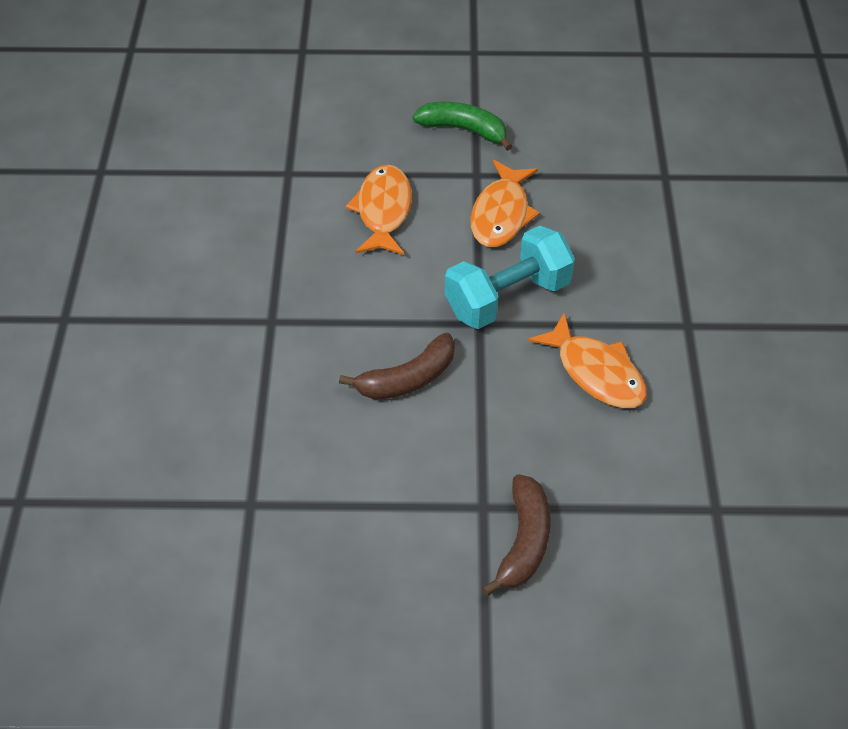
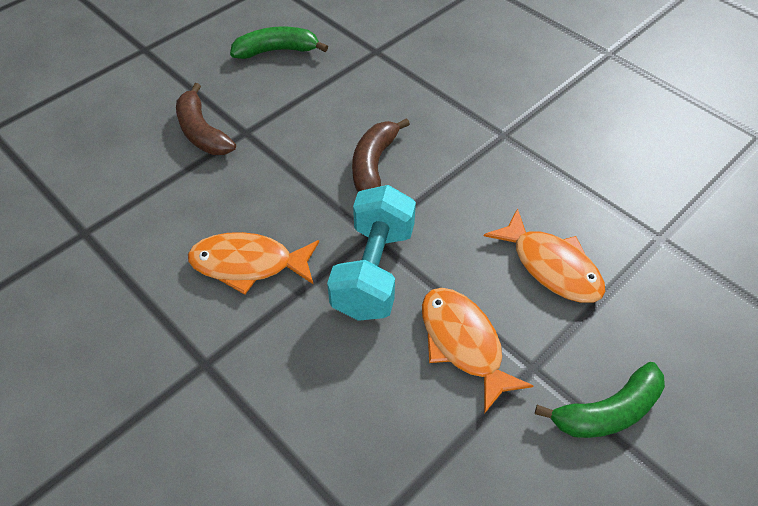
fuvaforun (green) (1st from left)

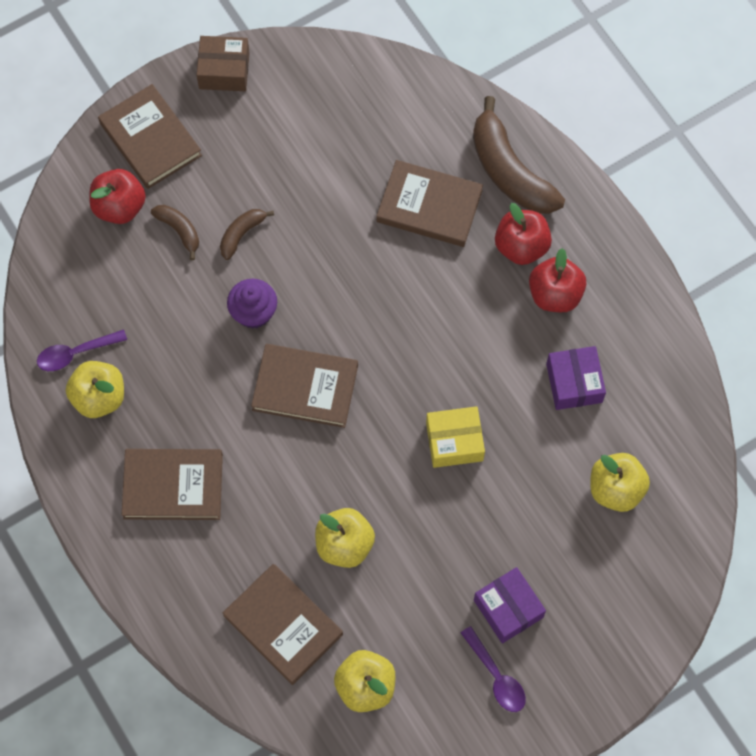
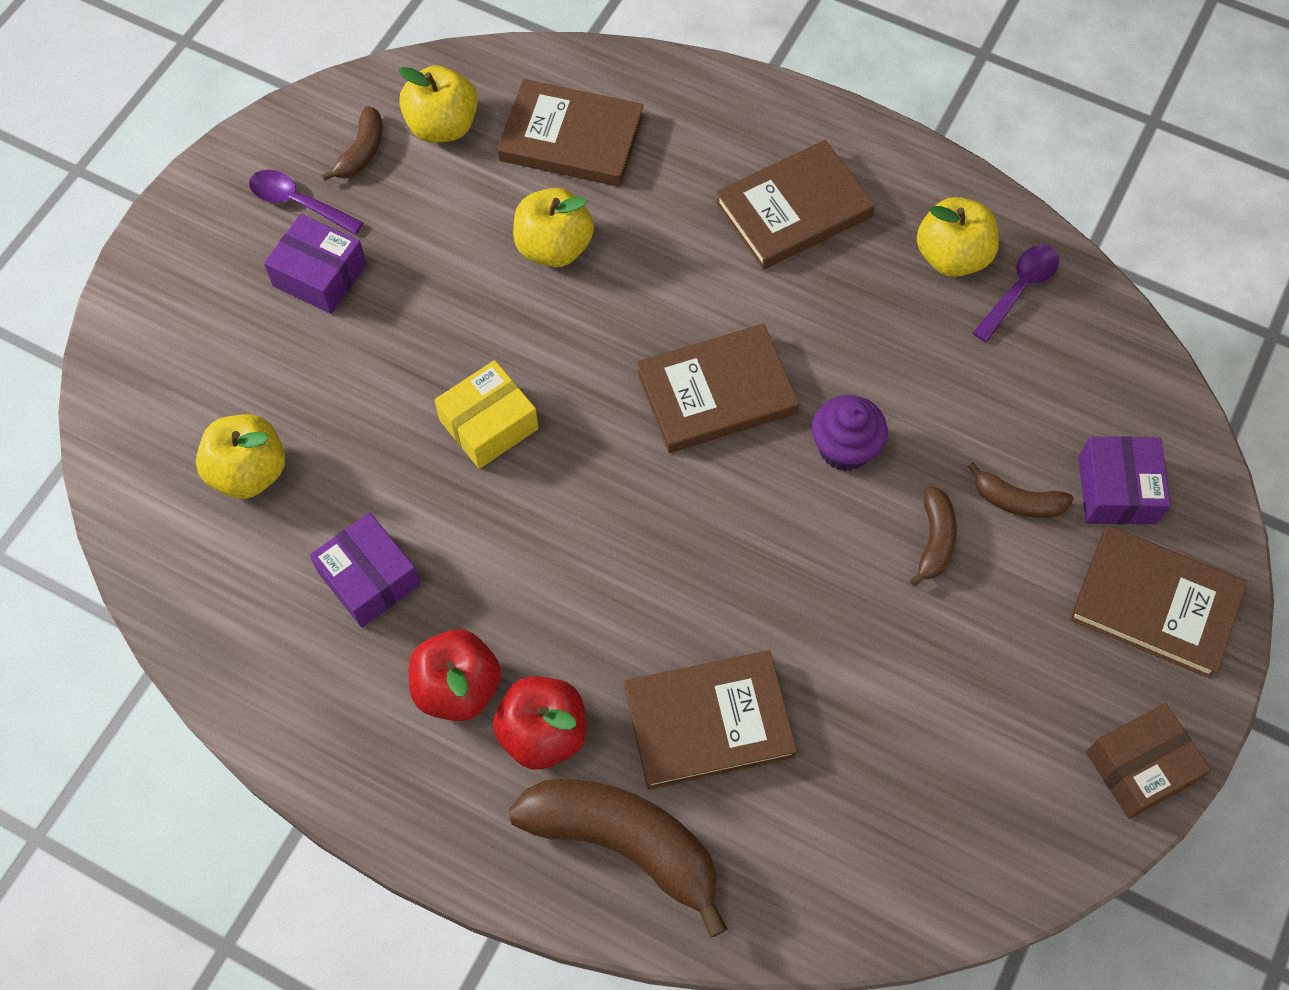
fuvaforun (brown) (1st from left); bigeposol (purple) (3rd from left)

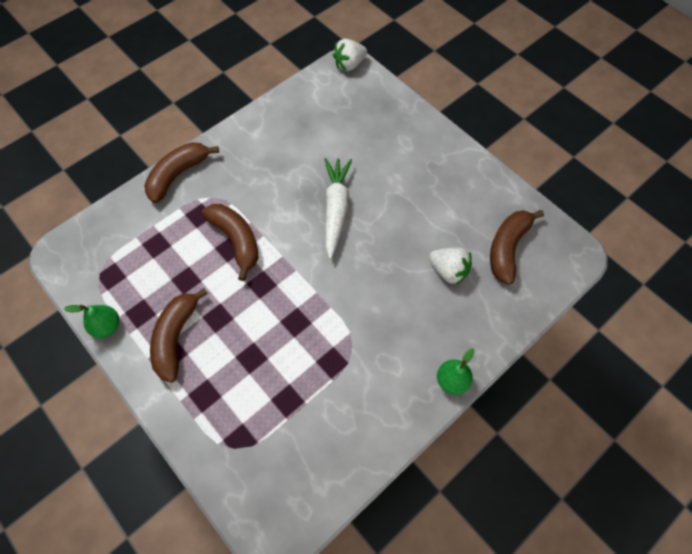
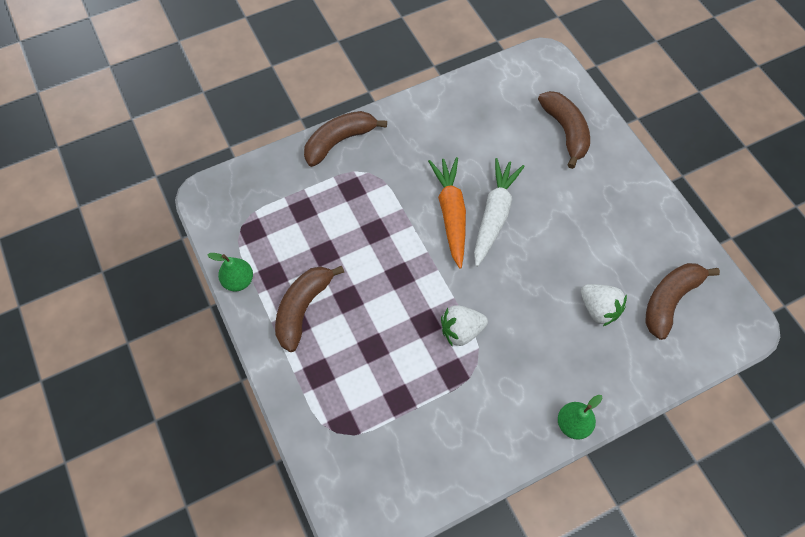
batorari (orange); fuvaforun (brown) (3rd from left); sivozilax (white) (1st from left)

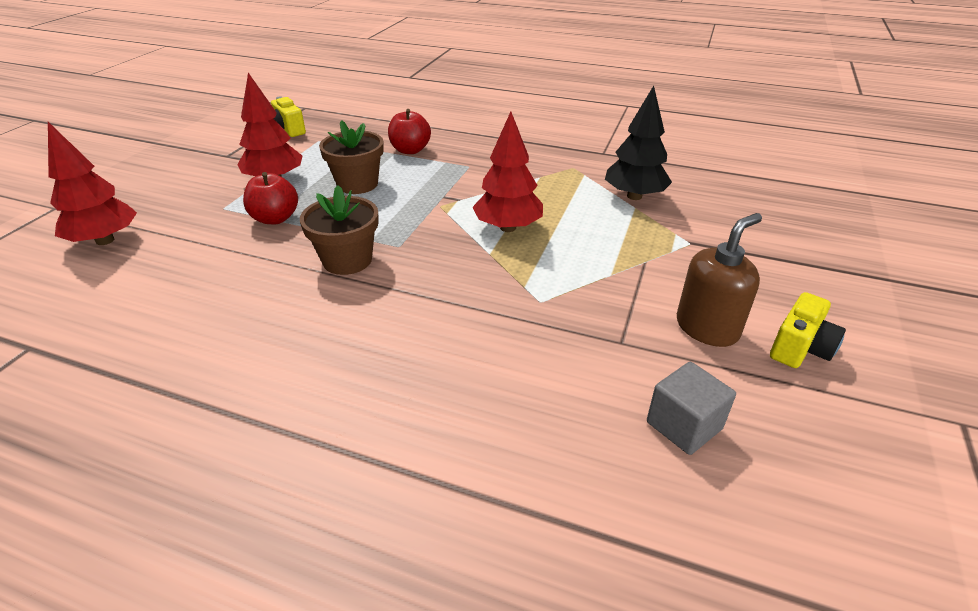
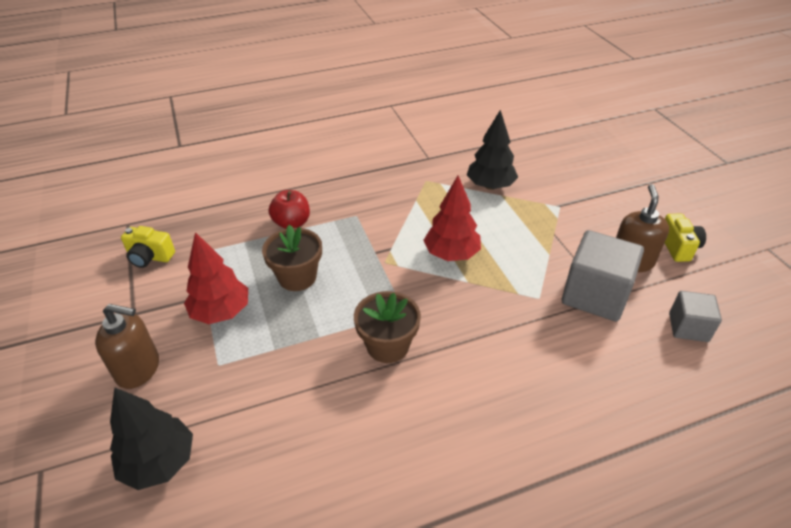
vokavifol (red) (1st from left in the first image); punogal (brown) (1st from left); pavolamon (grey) (1st from left); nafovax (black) (1st from left)

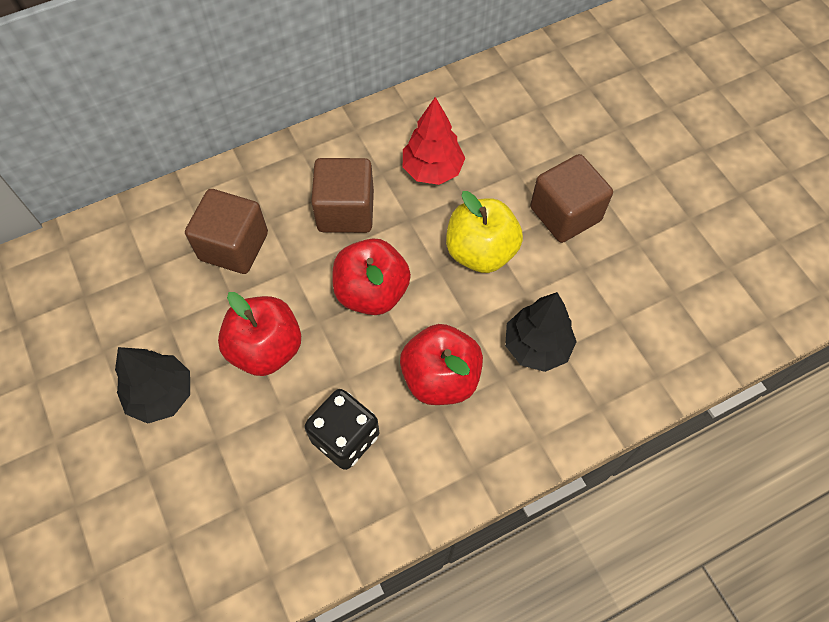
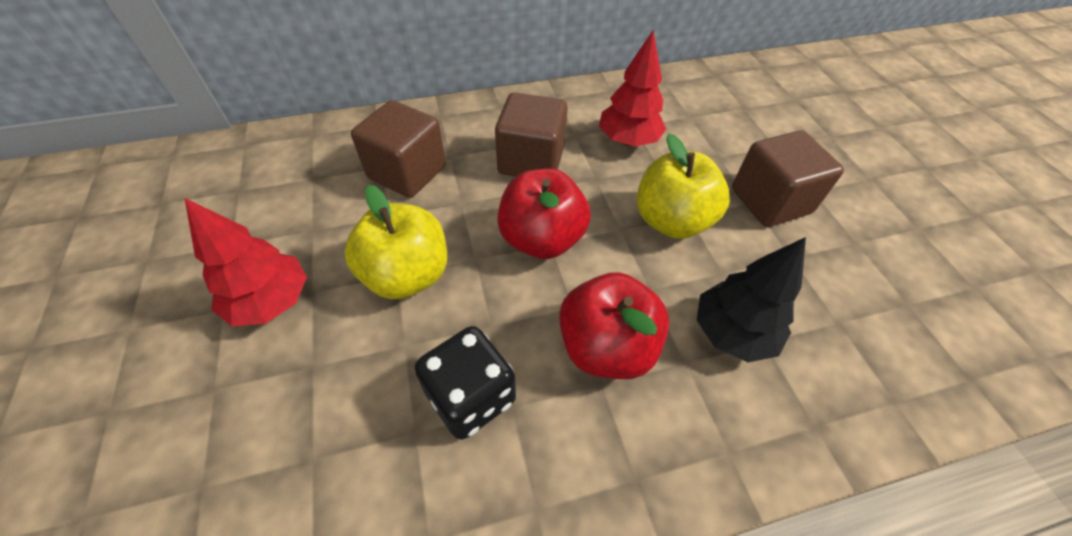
nafovax (red) (1st from left); vokavifol (yellow) (1st from left)

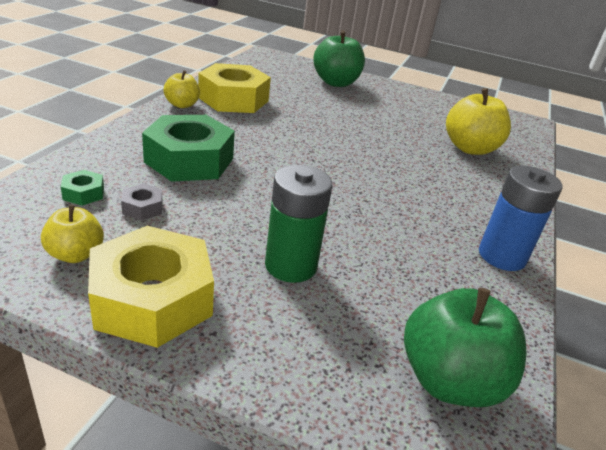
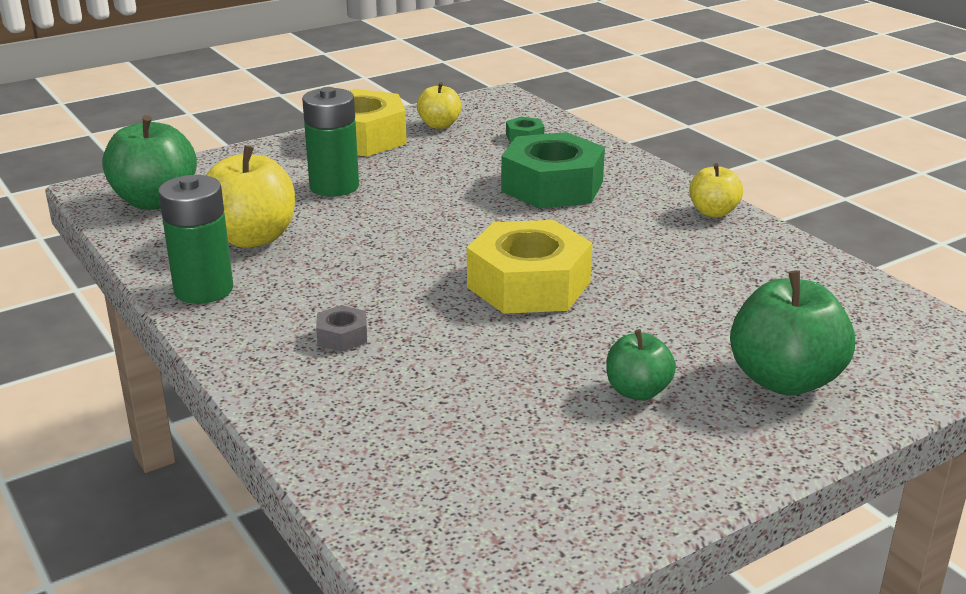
vokavifol (green) (2nd from left); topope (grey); topope (yellow) (2nd from left); vokavifol (yellow) (1st from left); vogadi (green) (1st from left)

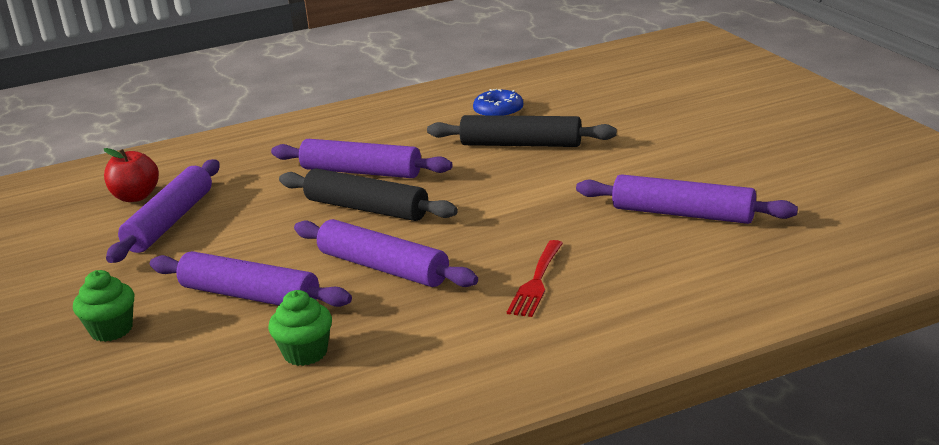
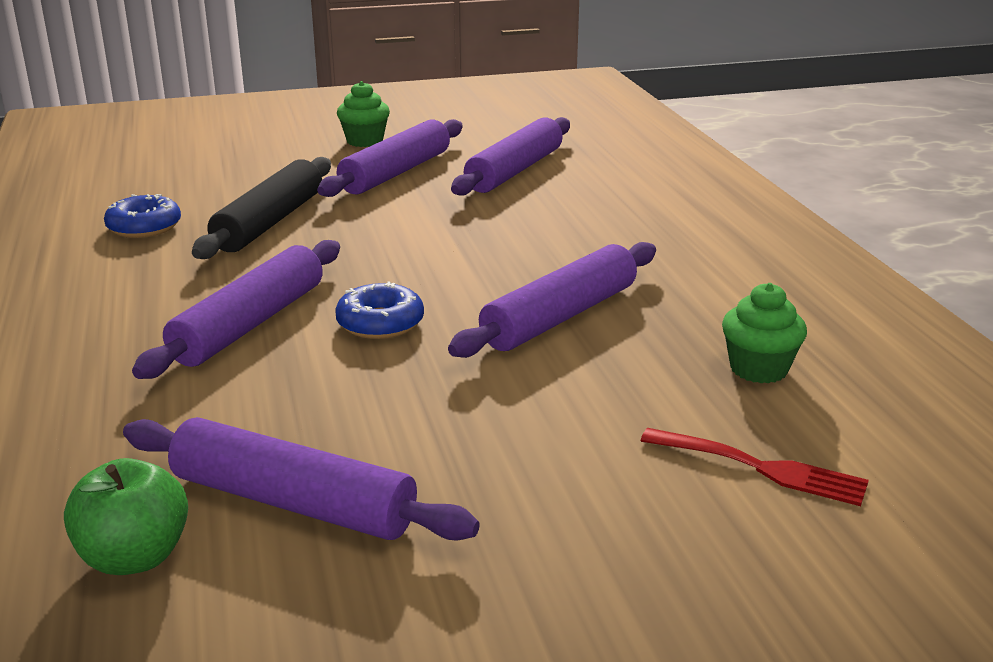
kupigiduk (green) (1st from left); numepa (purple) (3rd from left); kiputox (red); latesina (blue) (2nd from left); vokavifol (green)

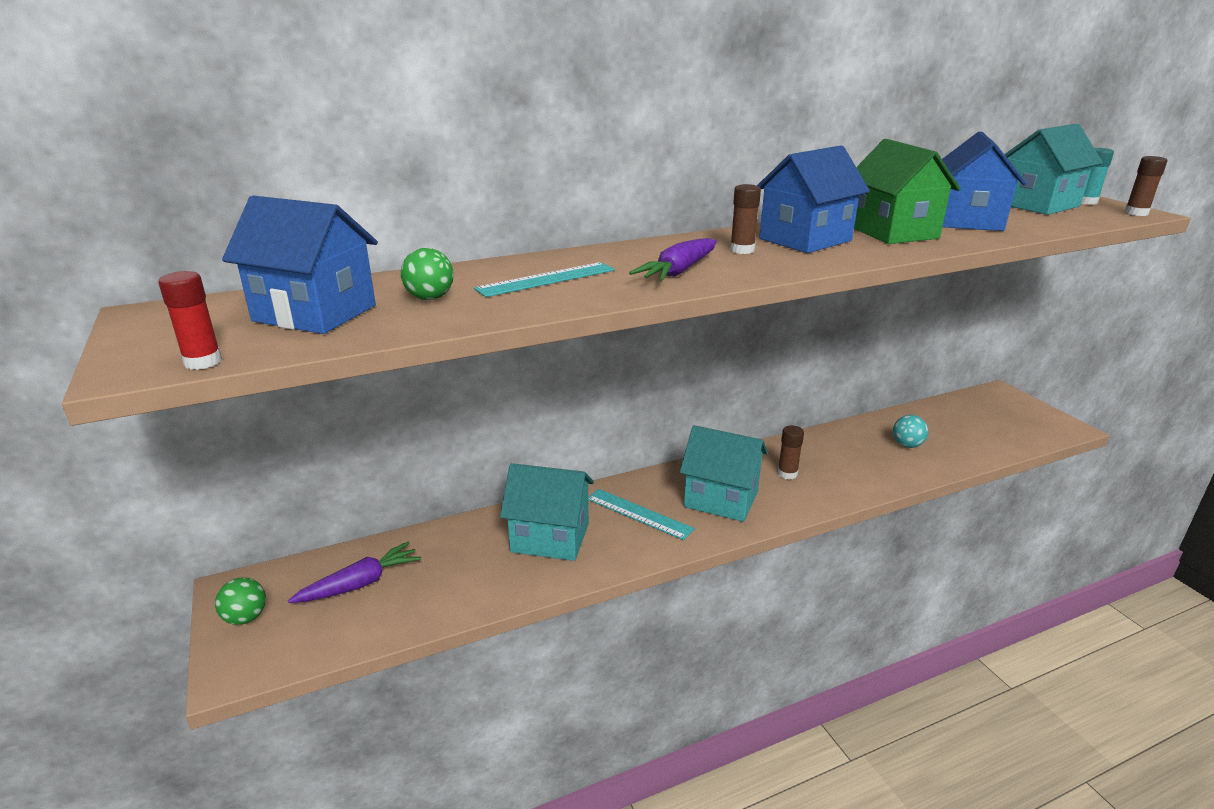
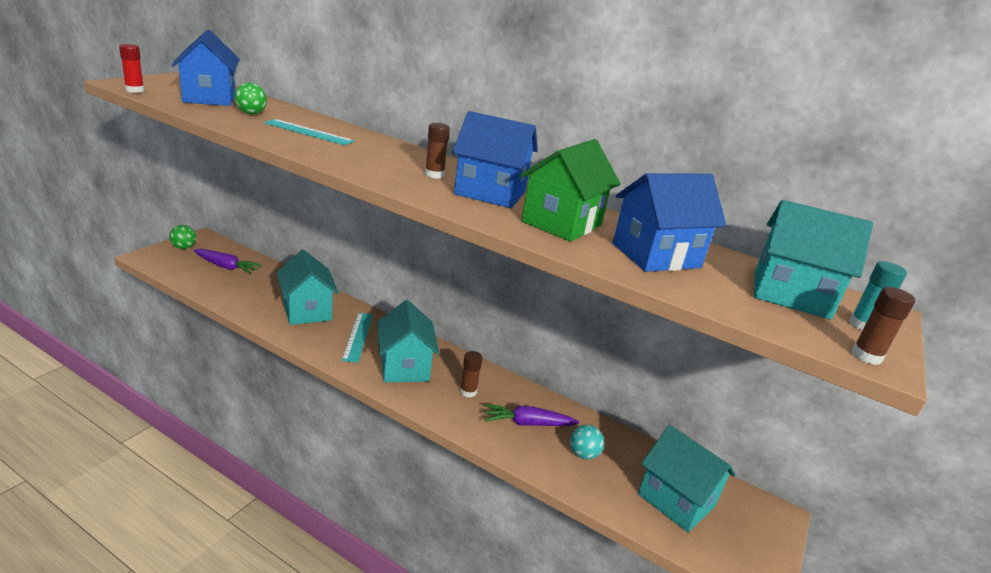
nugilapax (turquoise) (3rd from left); batorari (purple) (2nd from left)

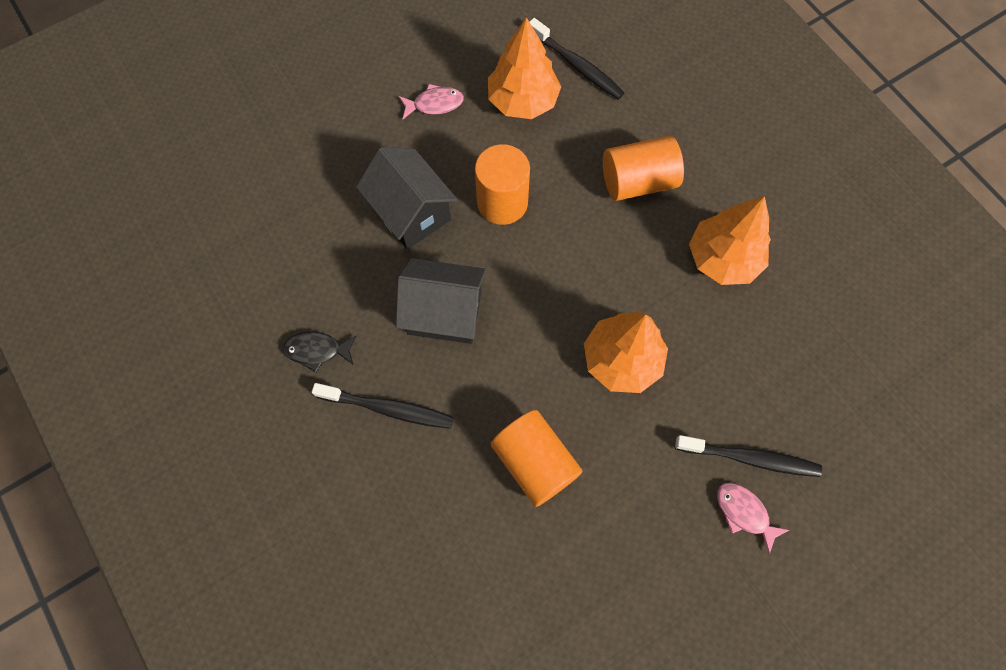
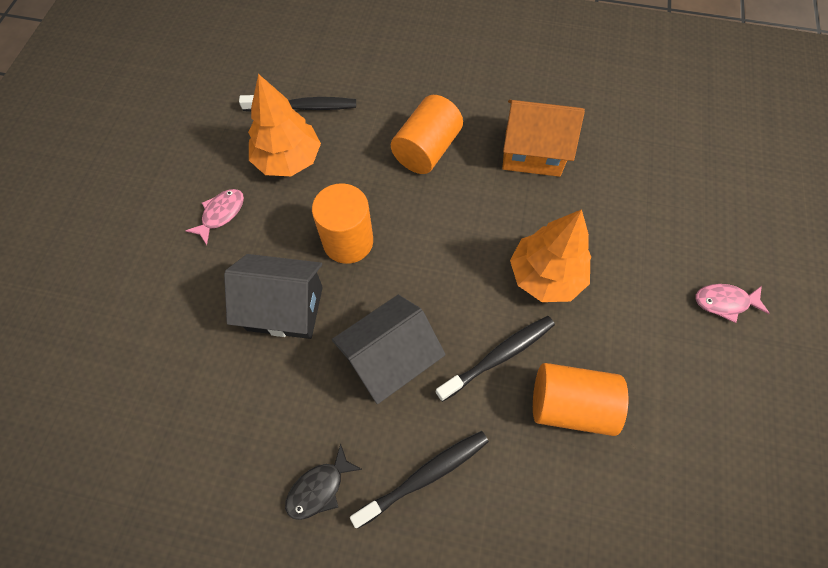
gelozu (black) (3rd from left); nugilapax (orange)

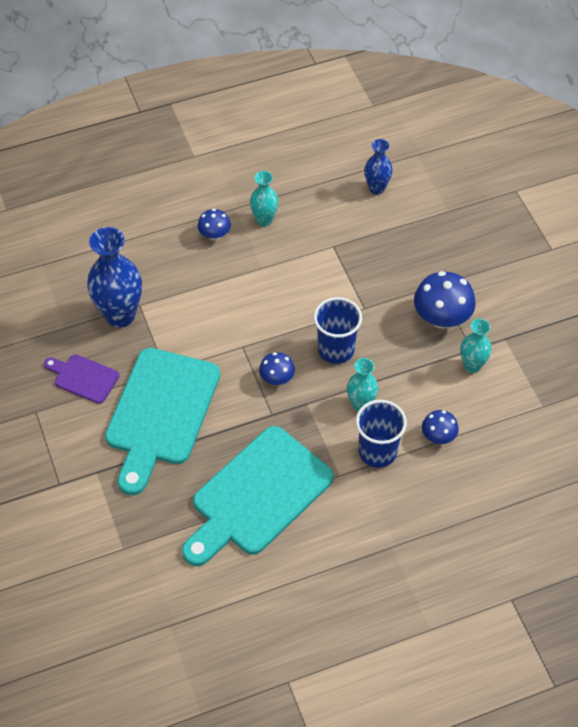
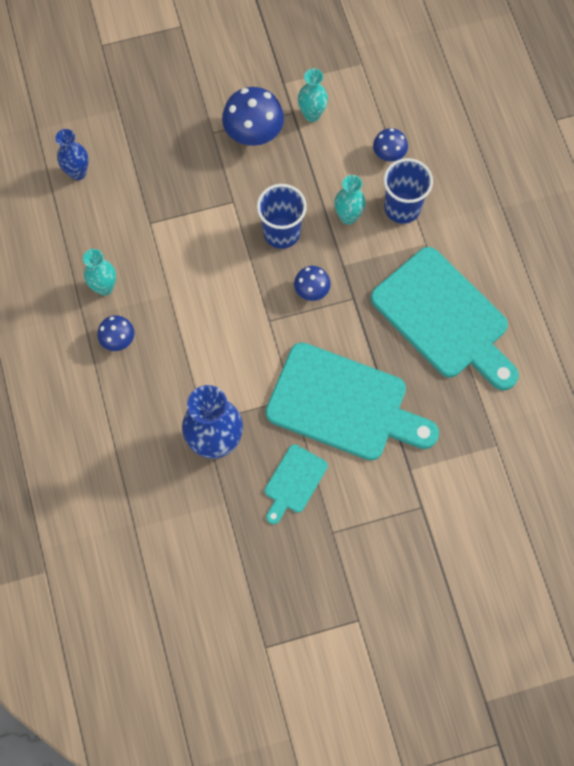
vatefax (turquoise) (1st from left)

